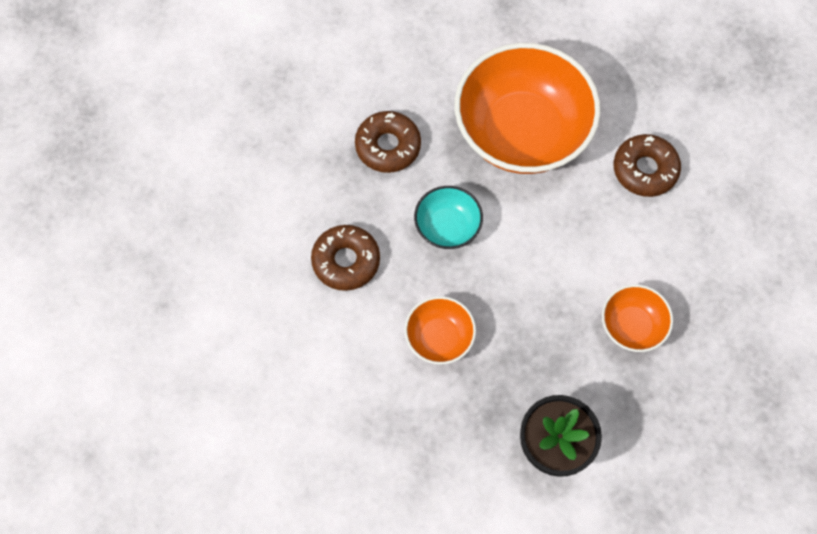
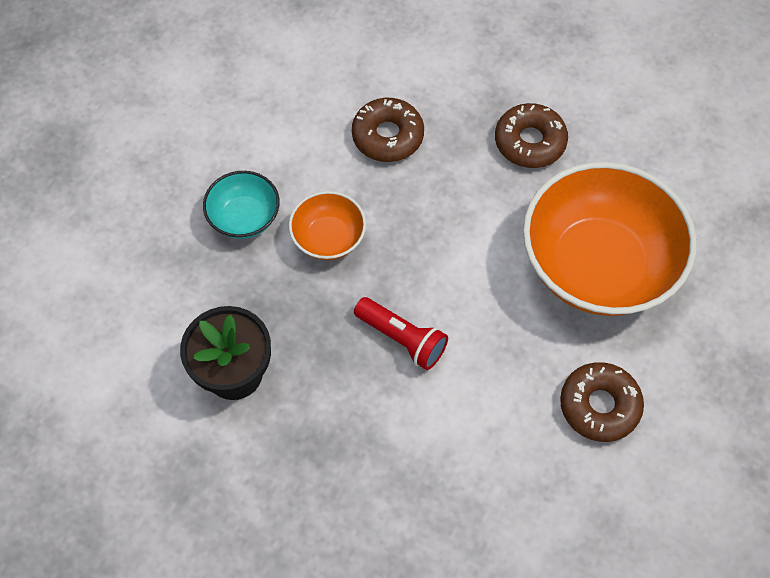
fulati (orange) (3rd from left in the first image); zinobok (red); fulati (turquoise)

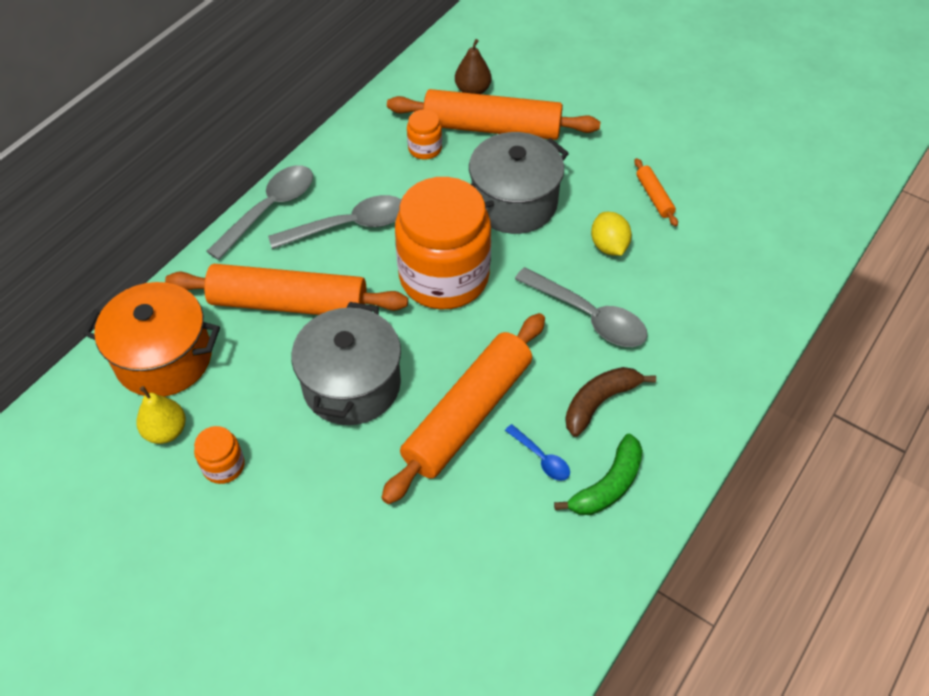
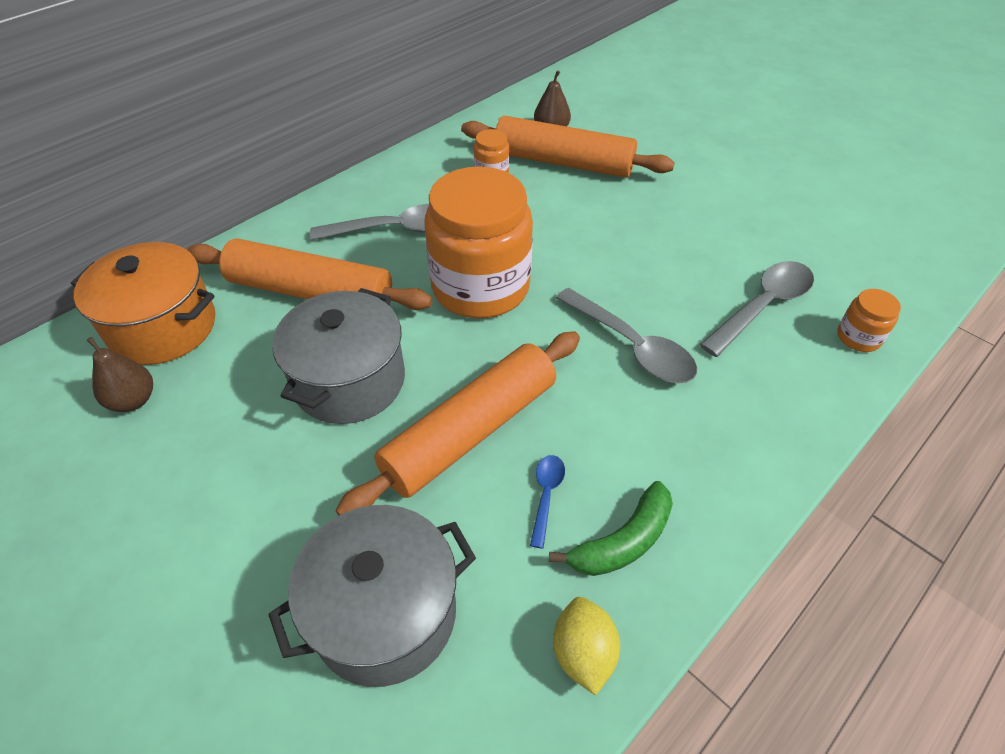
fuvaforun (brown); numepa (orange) (4th from left in the first image); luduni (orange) (3rd from left); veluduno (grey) (3rd from left); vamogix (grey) (2nd from left); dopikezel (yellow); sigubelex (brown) (1st from left); veluduno (blue)

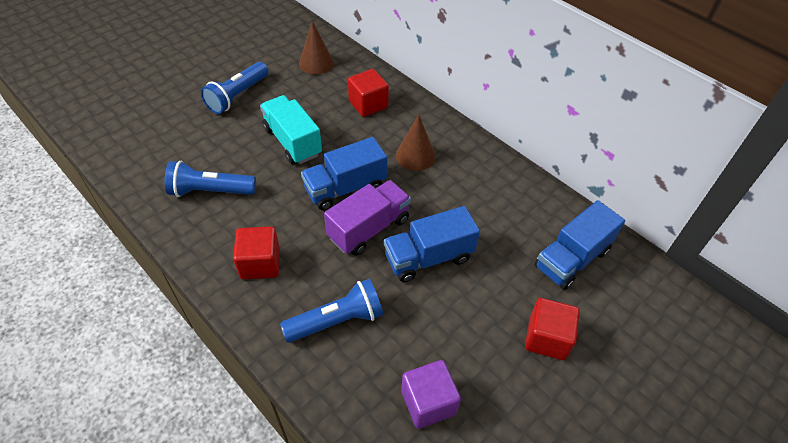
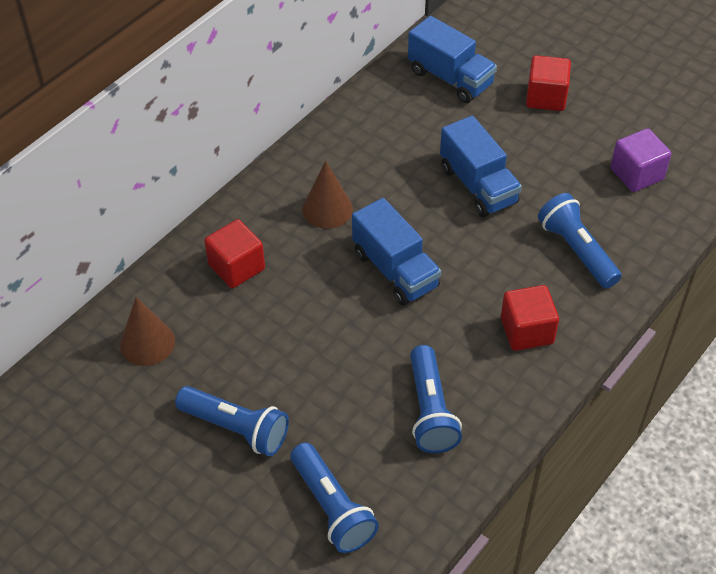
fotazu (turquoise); fotazu (purple); zinobok (blue) (2nd from left)

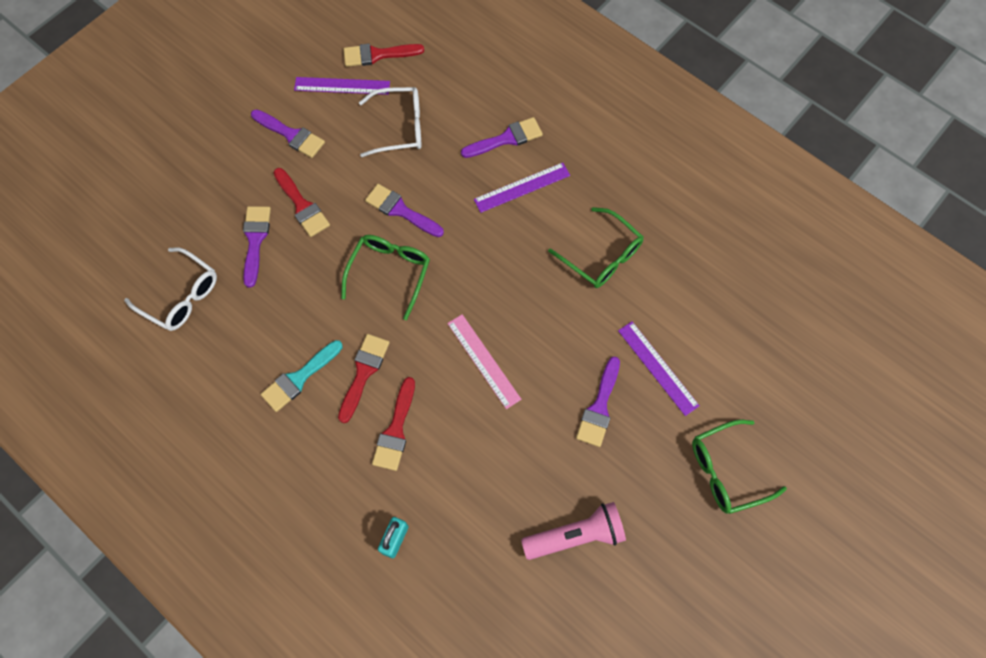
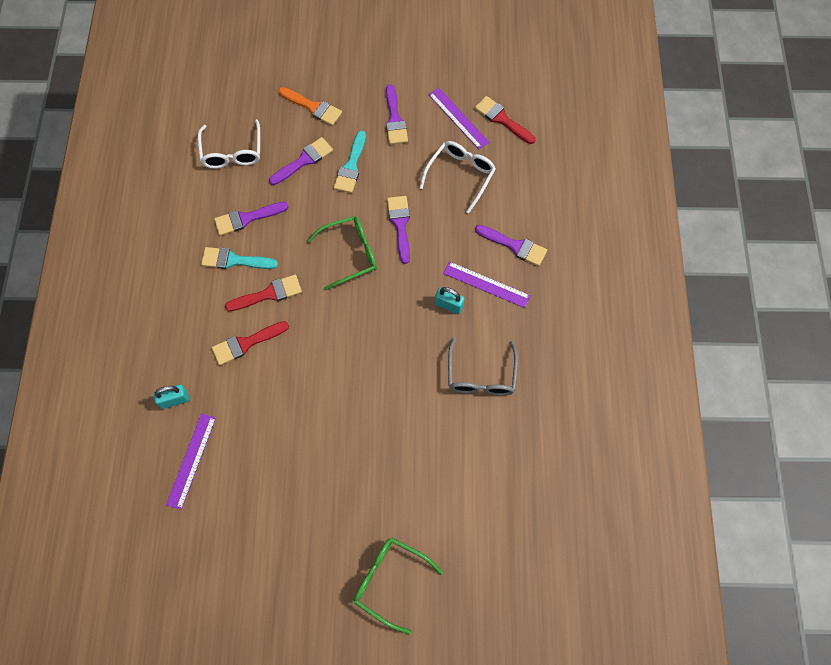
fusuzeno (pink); zinobok (pink); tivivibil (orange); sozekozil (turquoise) (2nd from left); tivivibil (purple) (1st from left); fusuzeno (purple) (1st from left); tivivibil (turquoise) (2nd from left); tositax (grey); tositax (white) (2nd from left)

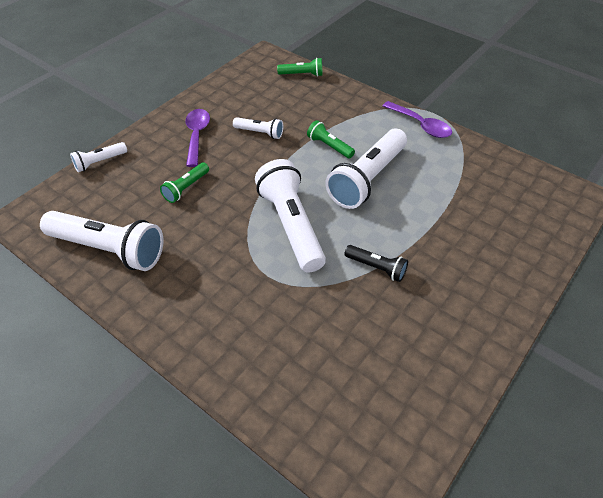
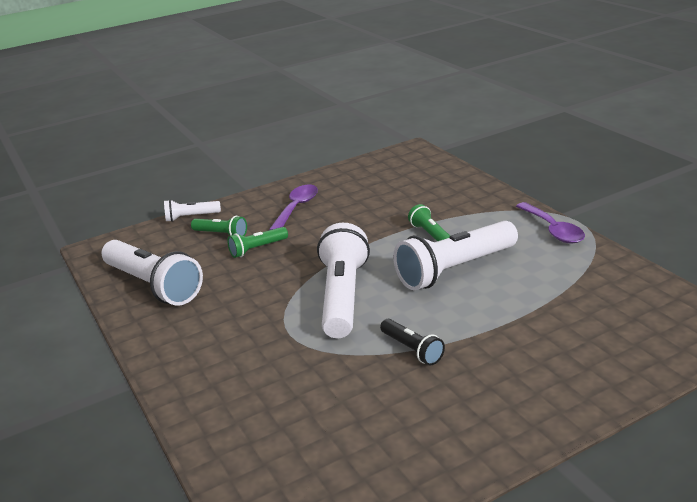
zinobok (white) (3rd from left in the first image); zinobok (green) (1st from left)

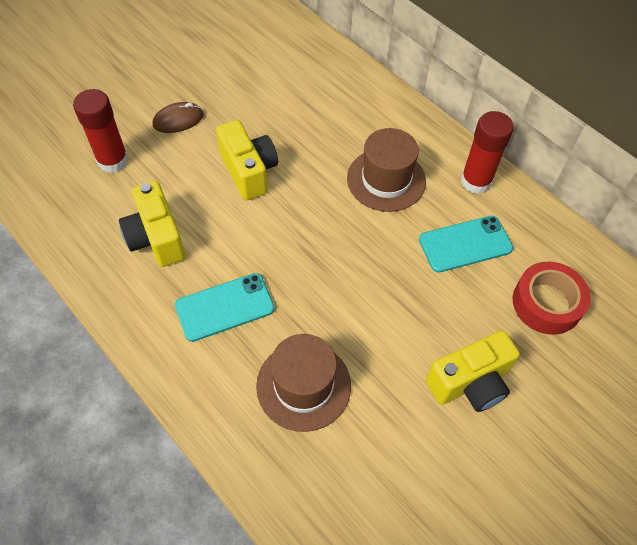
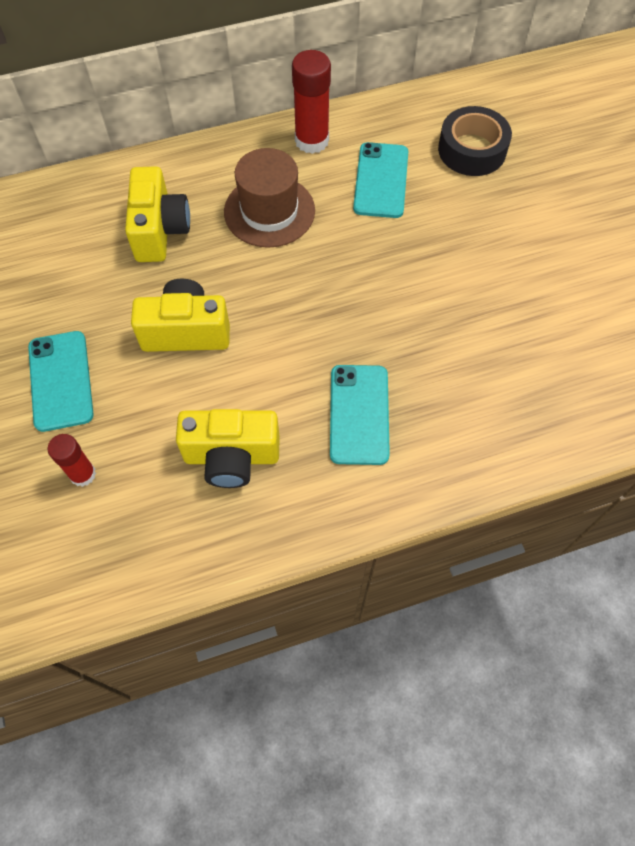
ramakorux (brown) (1st from left in the first image); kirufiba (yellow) (1st from left); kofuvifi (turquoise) (1st from left); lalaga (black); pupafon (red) (1st from left)

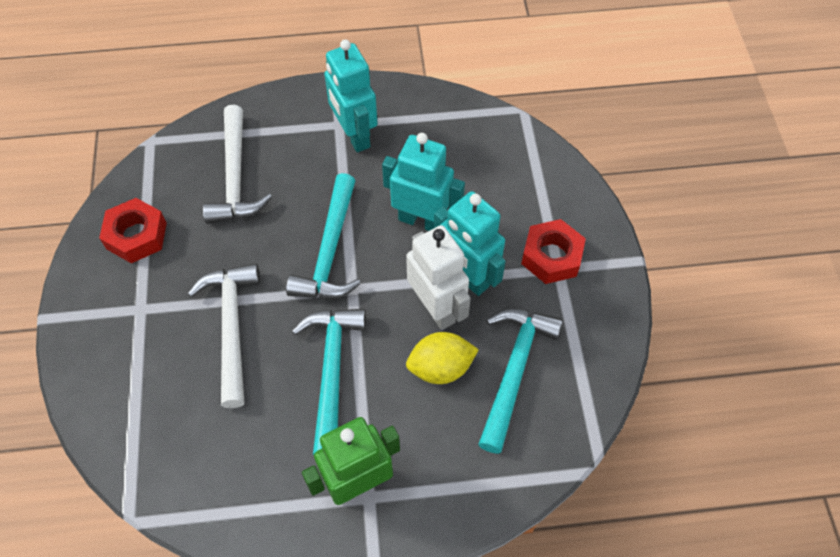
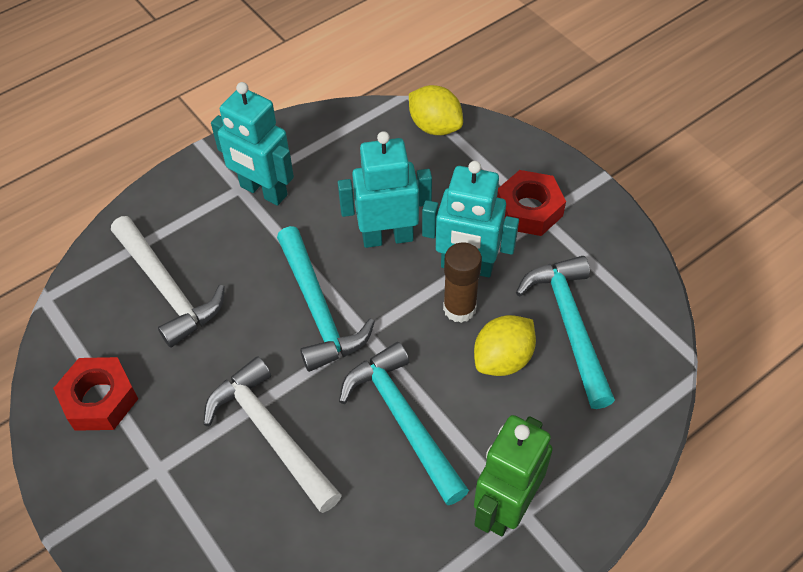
dopikezel (yellow) (1st from left); pupafon (brown)

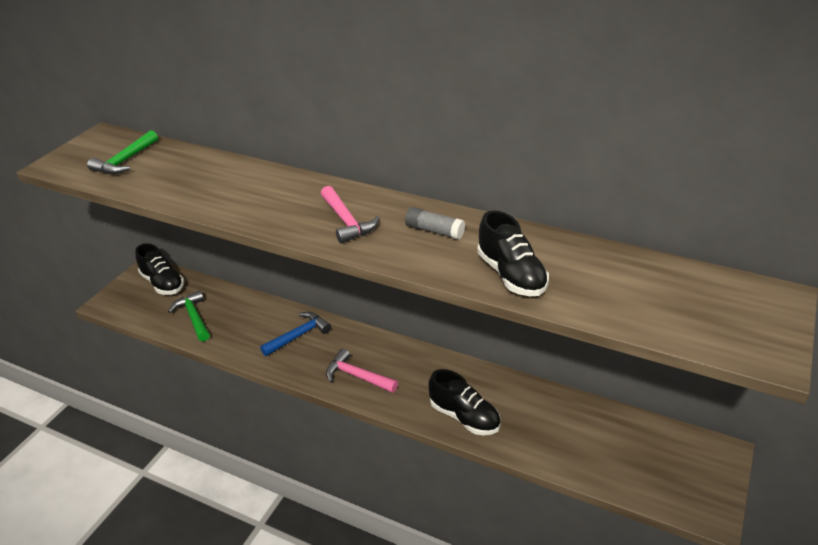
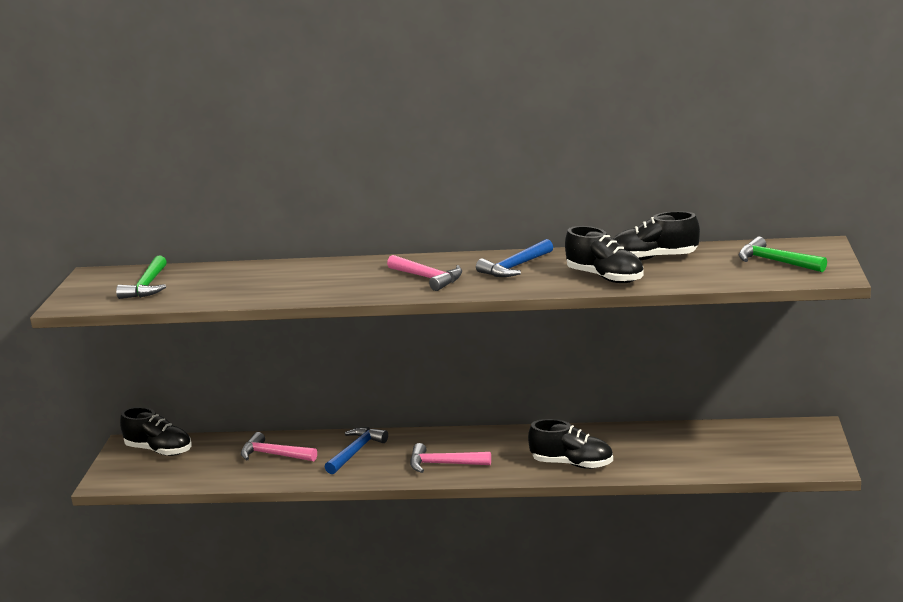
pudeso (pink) (1st from left); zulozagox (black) (4th from left); pudeso (green) (2nd from left); pudeso (blue) (2nd from left)

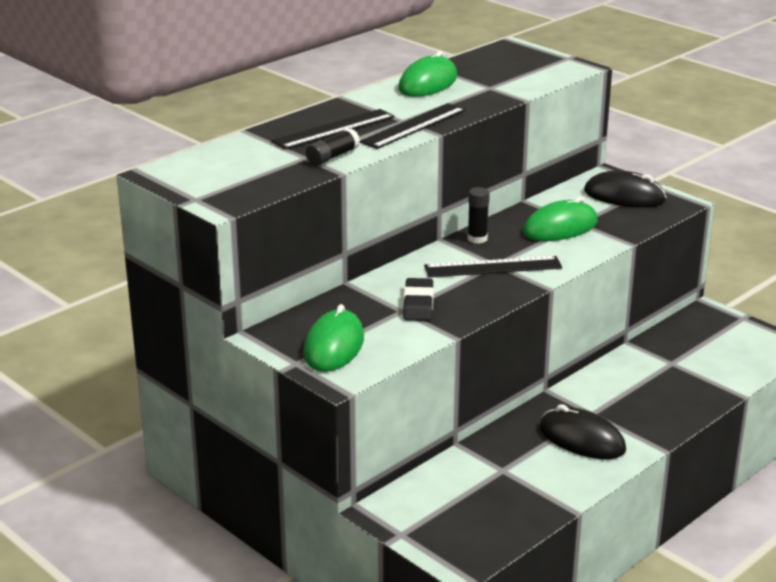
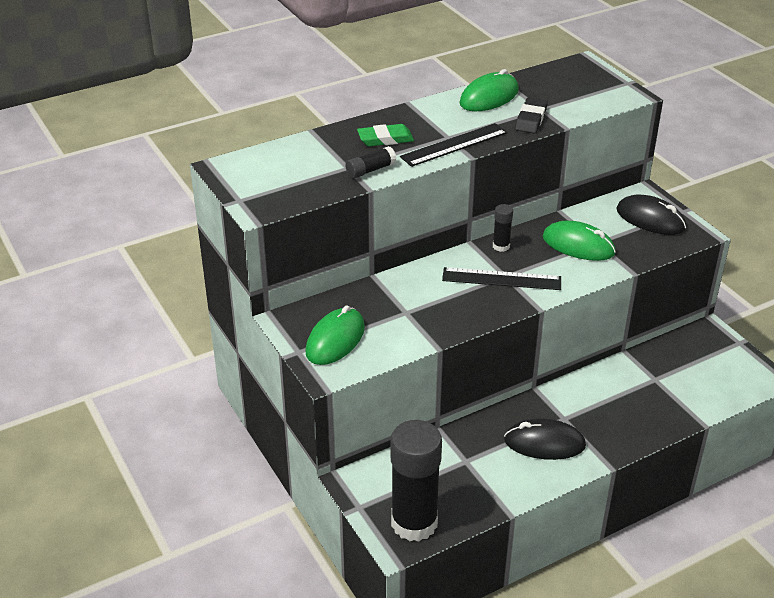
pupafon (black) (2nd from left); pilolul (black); pilolul (green); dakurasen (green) (3rd from left); dakurasen (black) (1st from left)

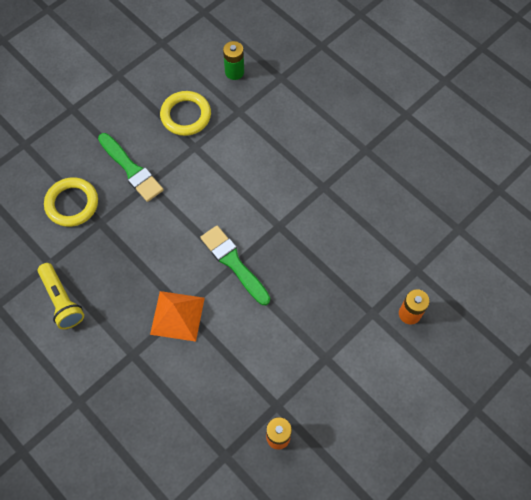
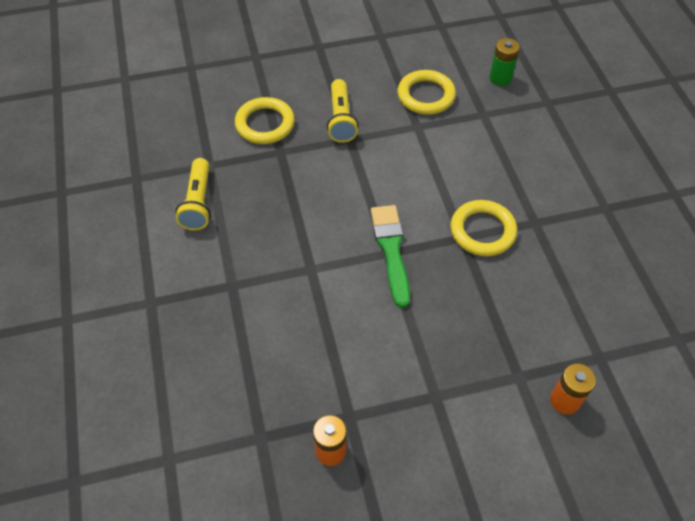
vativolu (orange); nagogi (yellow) (3rd from left); zinobok (yellow) (2nd from left)

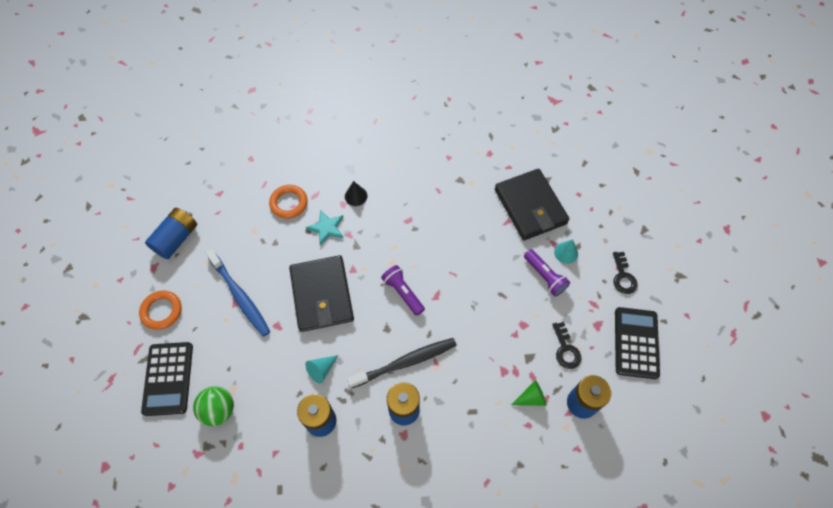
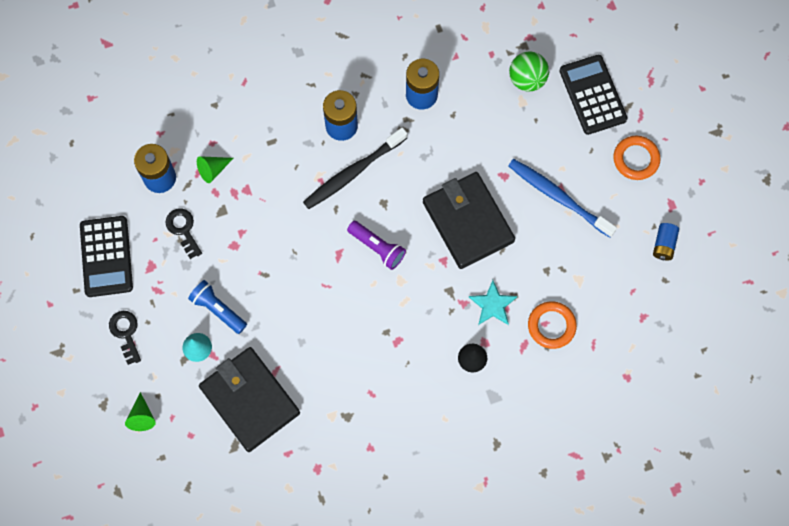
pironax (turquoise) (1st from left in the first image); pironax (green) (1st from left); zinobok (blue); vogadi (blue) (4th from left)

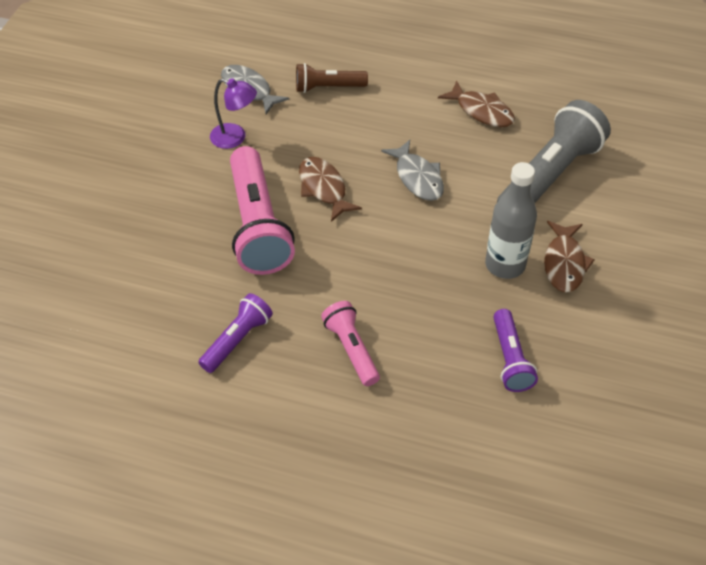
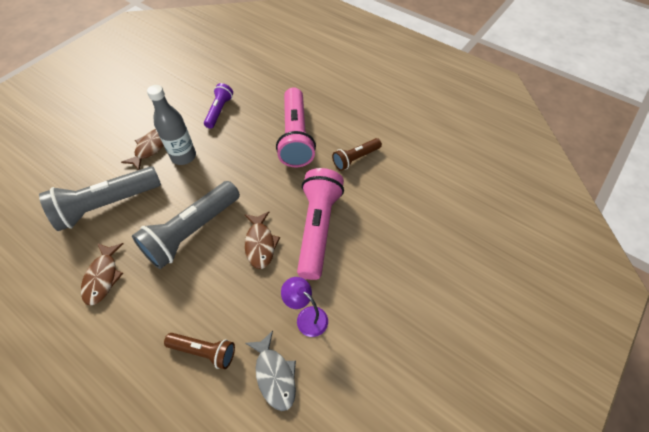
zinobok (grey) (2nd from left); zinobok (brown) (2nd from left); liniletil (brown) (1st from left); zinobok (pink) (1st from left)

